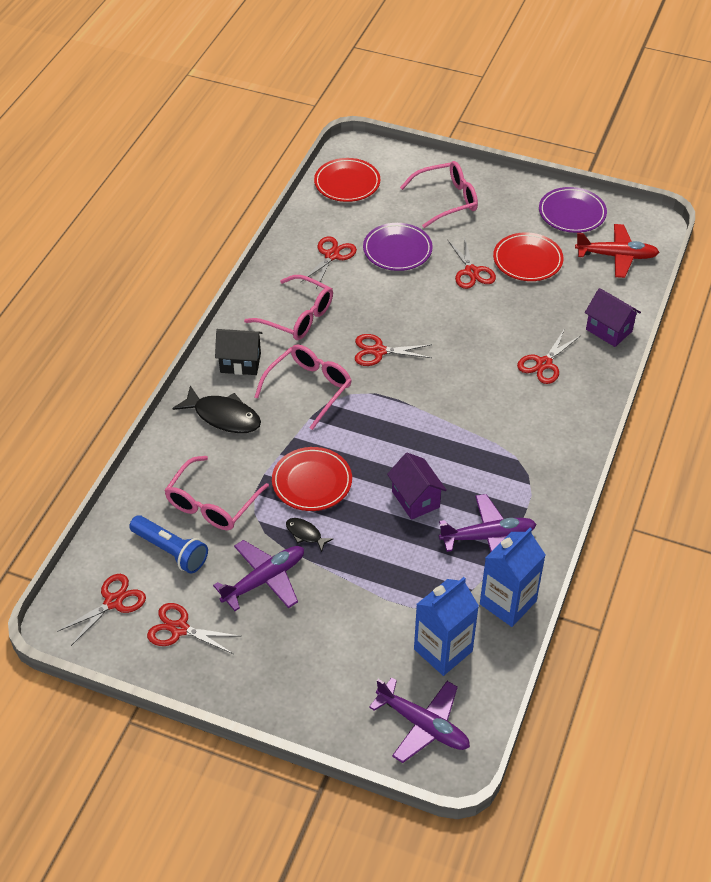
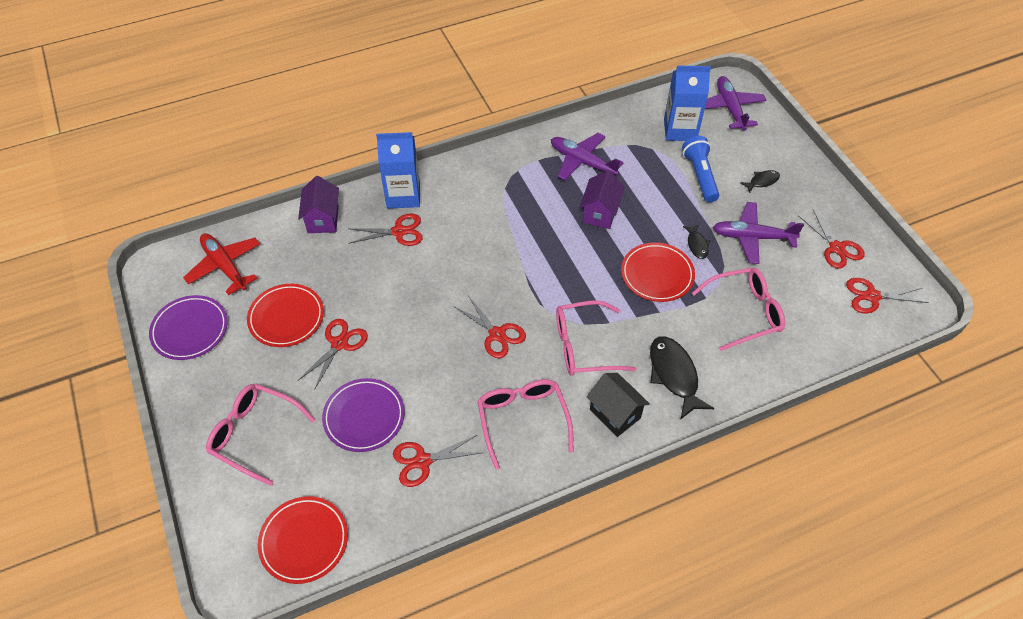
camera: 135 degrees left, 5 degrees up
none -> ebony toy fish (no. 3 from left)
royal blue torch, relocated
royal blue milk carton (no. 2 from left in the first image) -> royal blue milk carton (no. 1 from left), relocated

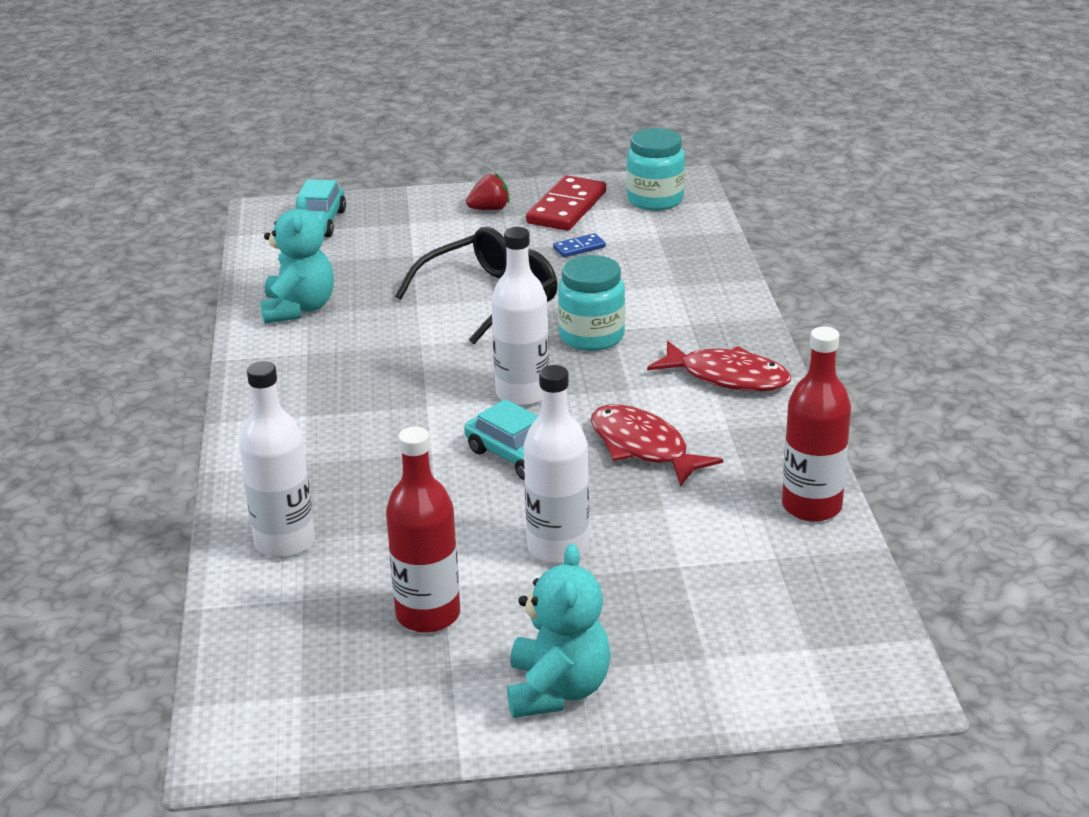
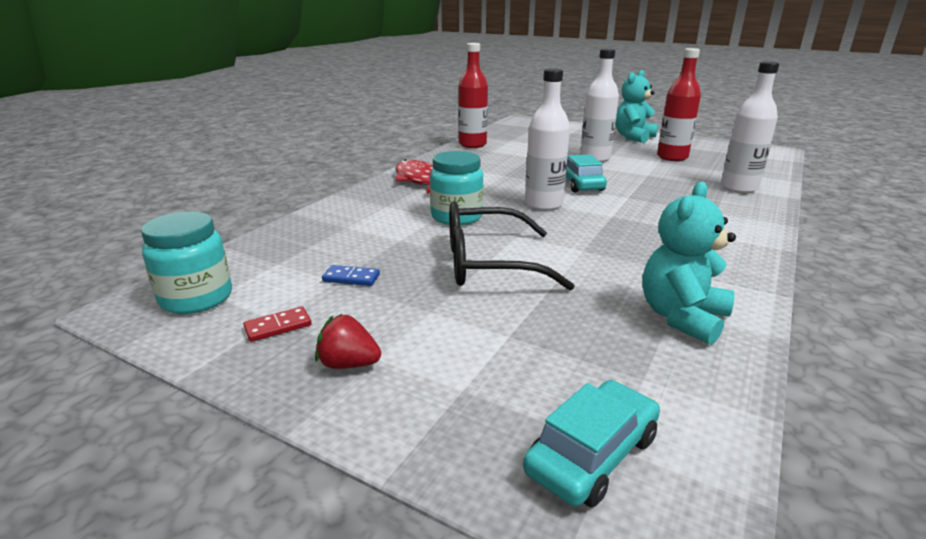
camera: 145 degrees left, 5 degrees down
crimson toy fish (no. 1 from left) -> none
crimson domino piece, x0.48

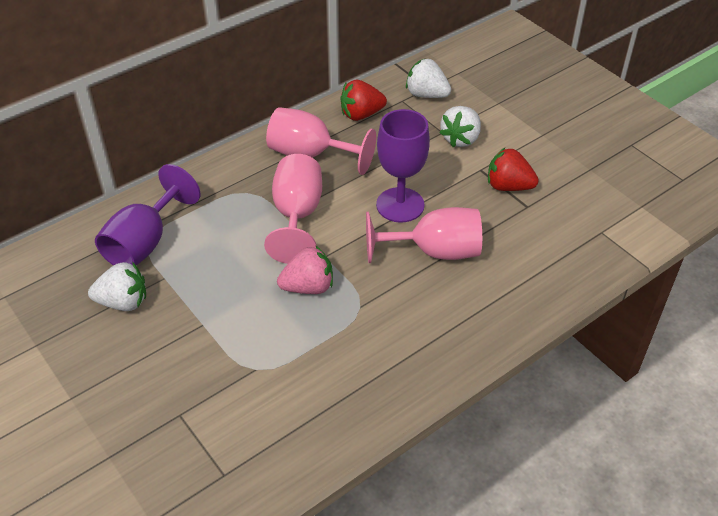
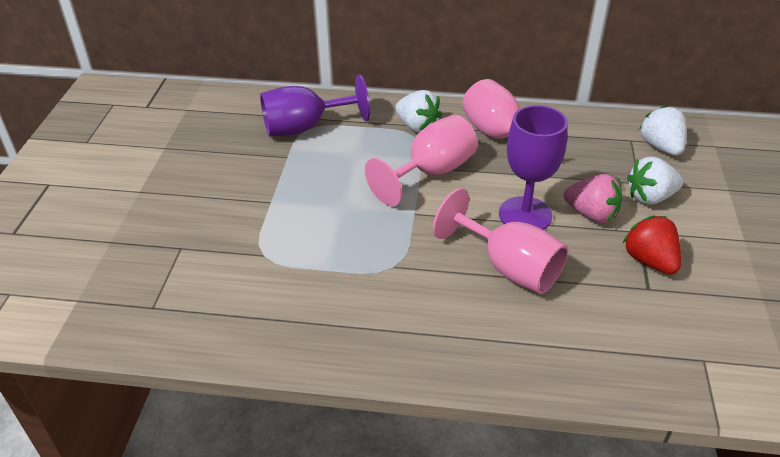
camera: 45 degrees right, 5 degrees down
crimson strawberry (no. 1 from left) -> none
pure white strawberry (no. 1 from left), relocated
pink strawberry, relocated

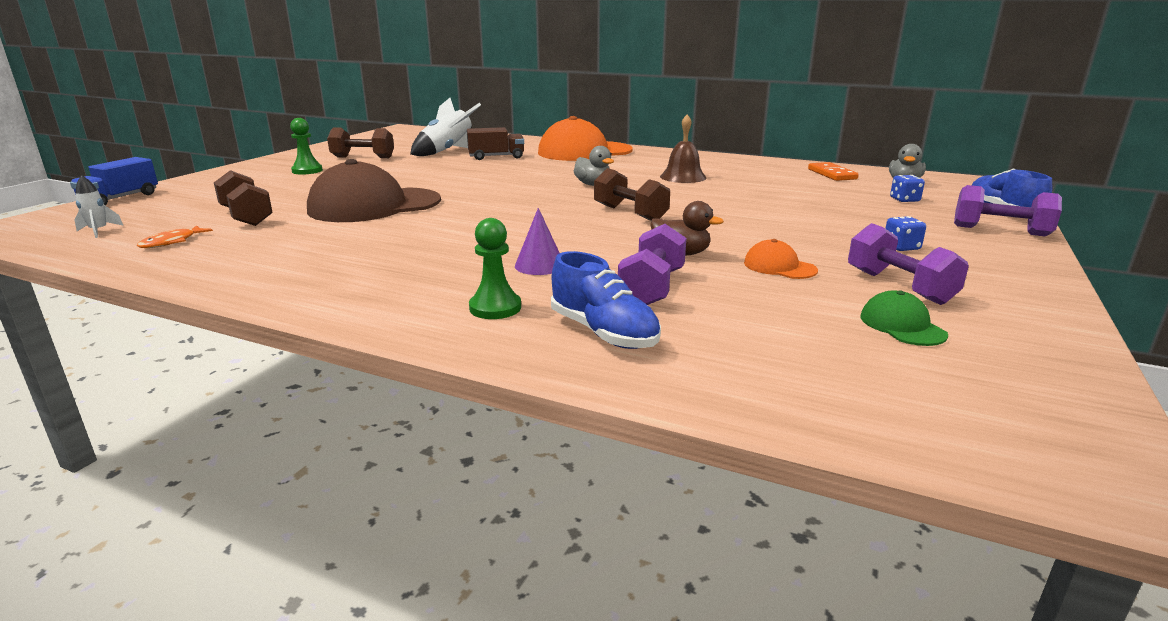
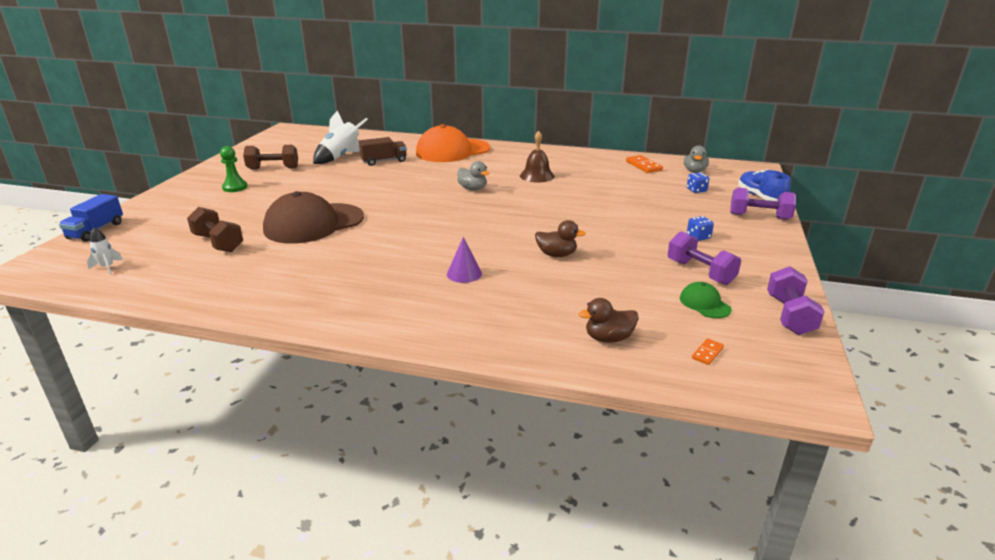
camera: 10 degrees left, 5 degrees up
orange toy fish -> none
green pawn (no. 2 from left) -> none
royal blue sneaker (no. 1 from left) -> none
dark brown hand weight (no. 3 from left) -> none
orange peaked cap (no. 2 from left) -> none
none -> dark brown duck (no. 2 from left)
none -> orange domino piece (no. 2 from left)
purple hand weight (no. 1 from left in the first image) -> purple hand weight (no. 3 from left), relocated

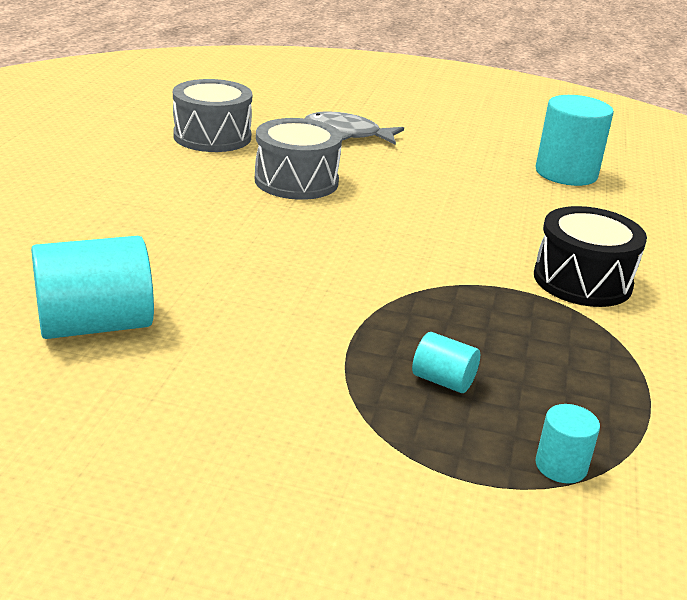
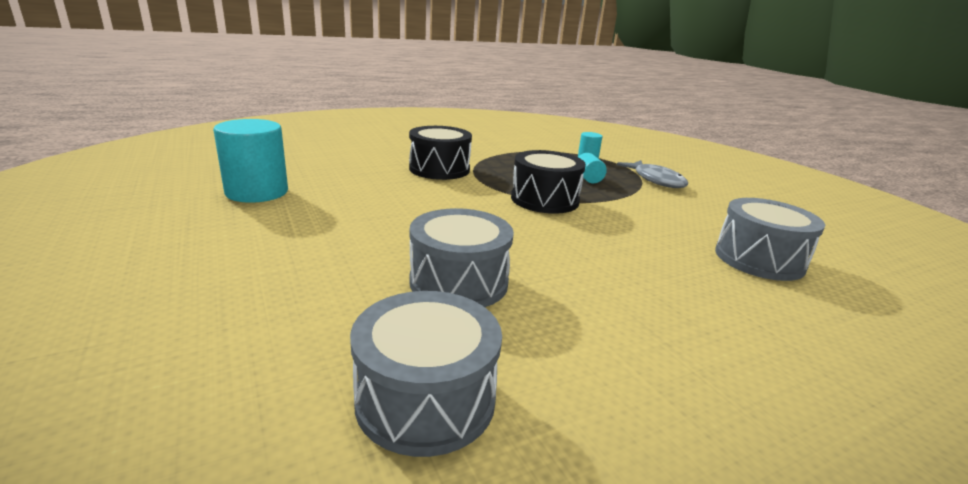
camera: 130 degrees left, 5 degrees down
none -> ebony drum (no. 2 from left)
ash-grey toy fish, relocated
teal cylinder (no. 1 from left) -> ash-grey drum (no. 3 from left)

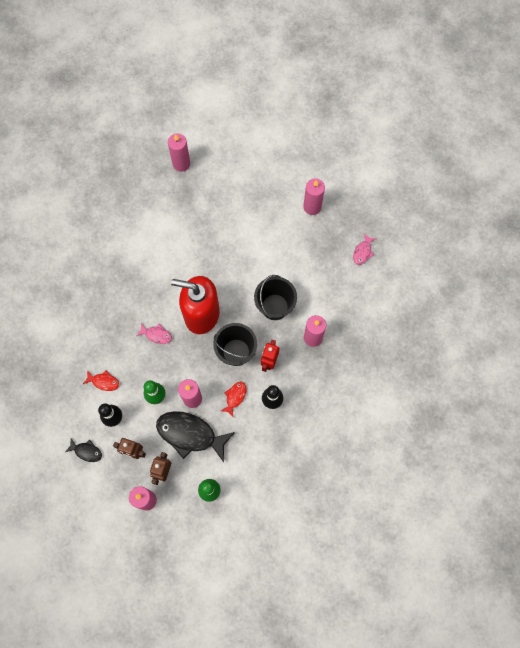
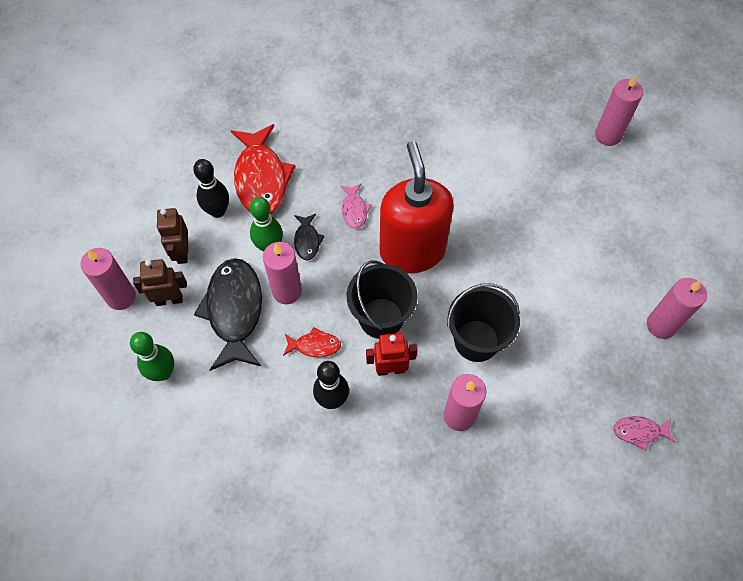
camera: 65 degrees right, 10 degrees down
ebony toy fish (no. 1 from left in the first image) -> ebony toy fish (no. 2 from left), relocated
crimson toy fish (no. 1 from left), x2.11

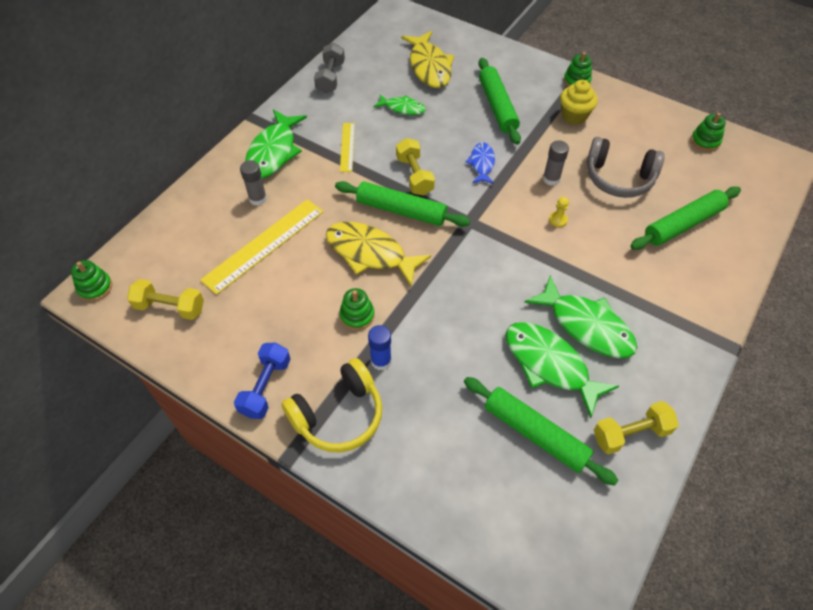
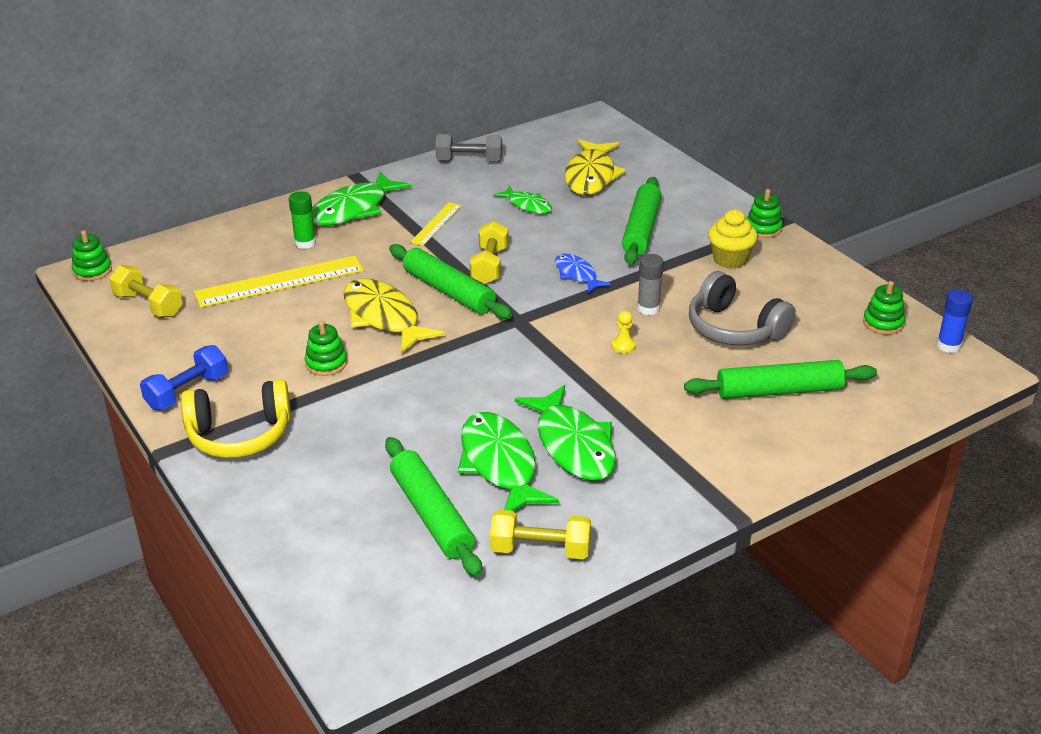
camera: 25 degrees right, 20 degrees down
royal blue stick of glue, relocated
ash-grey stick of glue (no. 1 from left) -> green stick of glue
ash-grey hand weight, 60 degrees clockwise
royal blue toy fish, 60 degrees counterclockwise

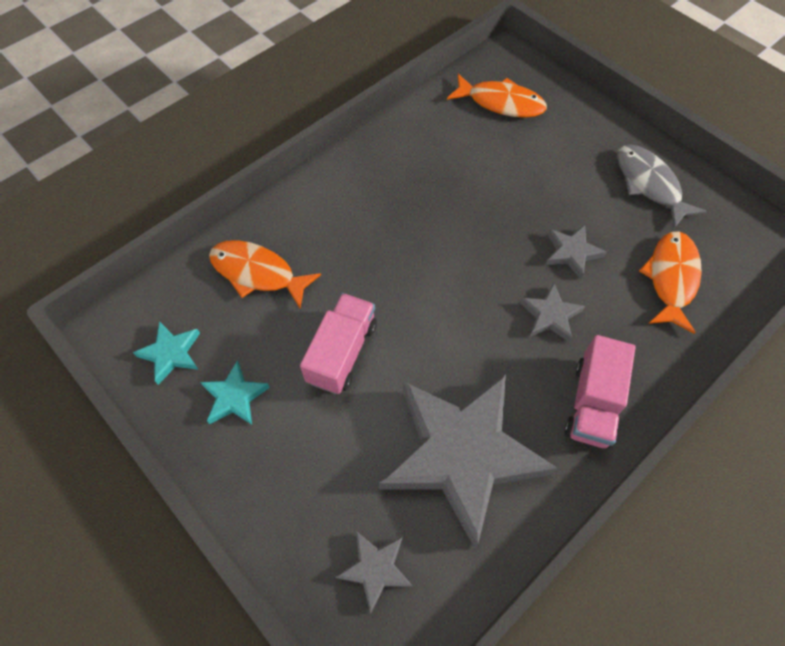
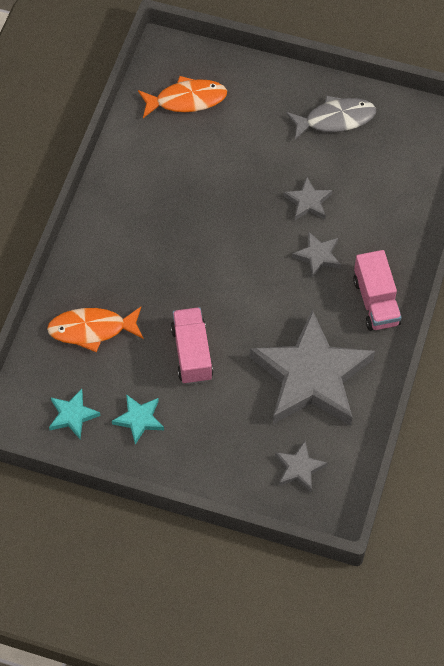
camera: 30 degrees left, 0 degrees up
orange toy fish (no. 3 from left) -> none
ash-grey toy fish, 135 degrees clockwise

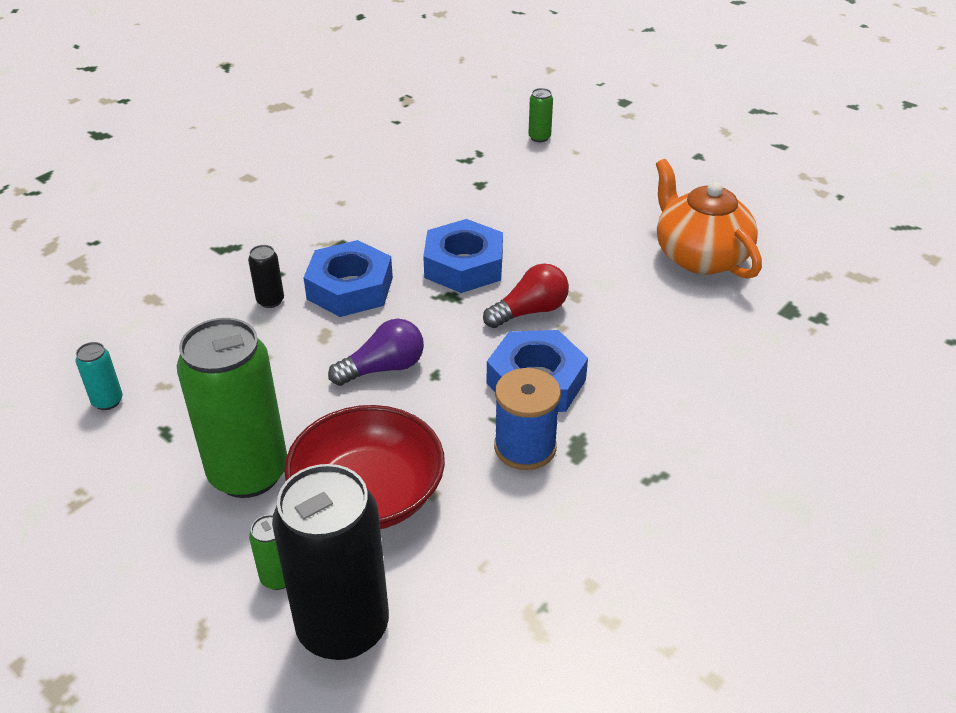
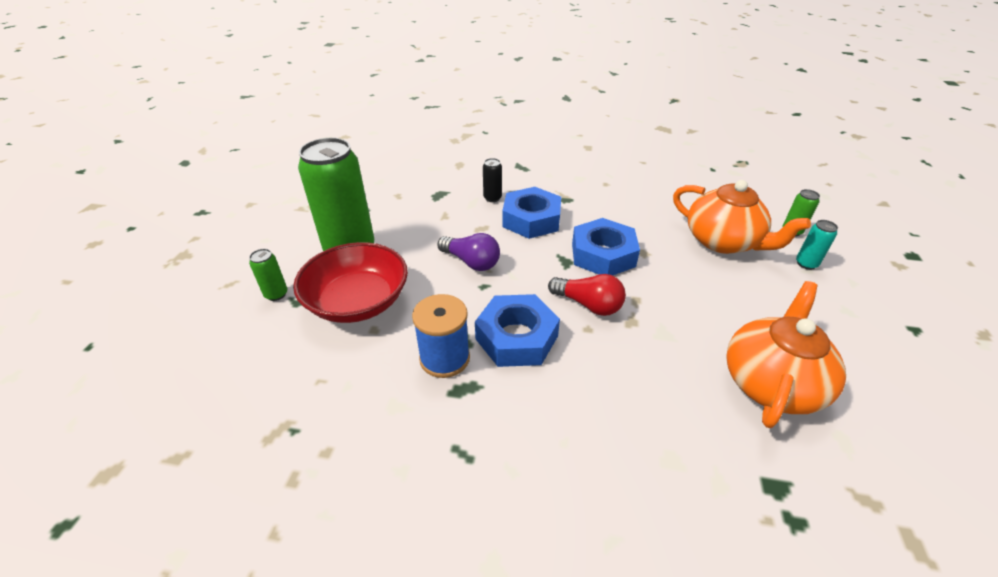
camera: 60 degrees right, 0 degrees up
ebony tin (no. 2 from left) -> none
none -> orange china teapot (no. 1 from left)
teal tin, relocated

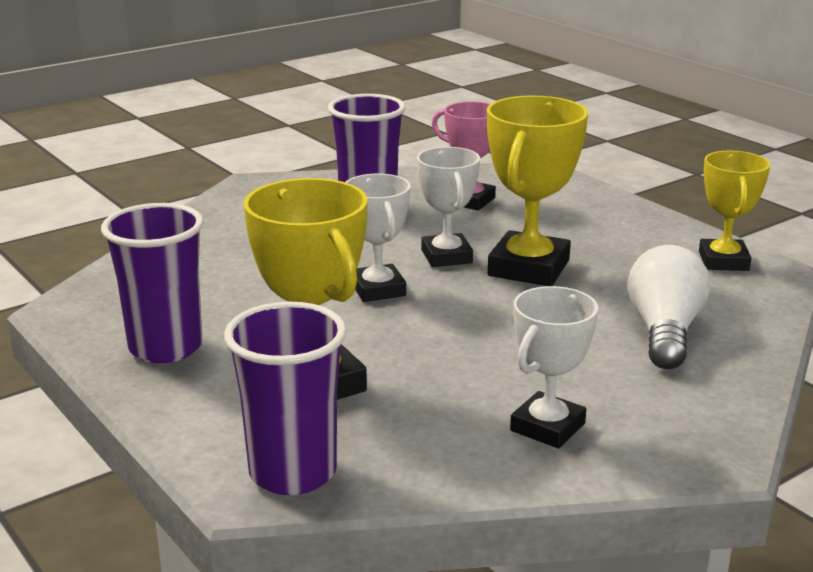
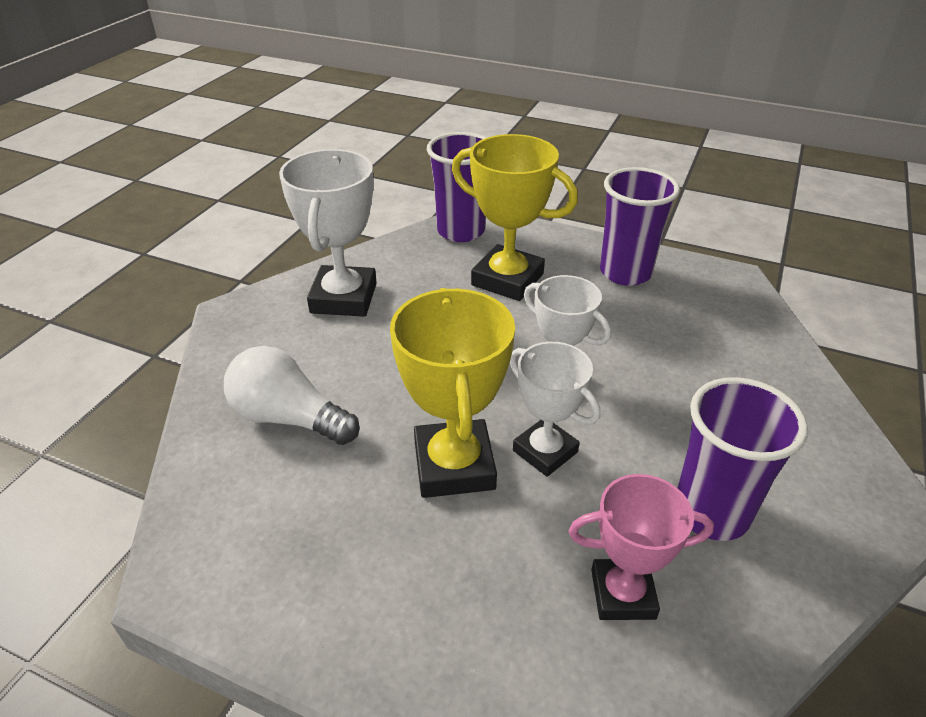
camera: 150 degrees right, 15 degrees up
bright yellow award cup (no. 3 from left) -> none
pure white lightbulb, 135 degrees clockwise
pure white award cup (no. 3 from left in the first image) -> pure white award cup (no. 1 from left), x1.53

